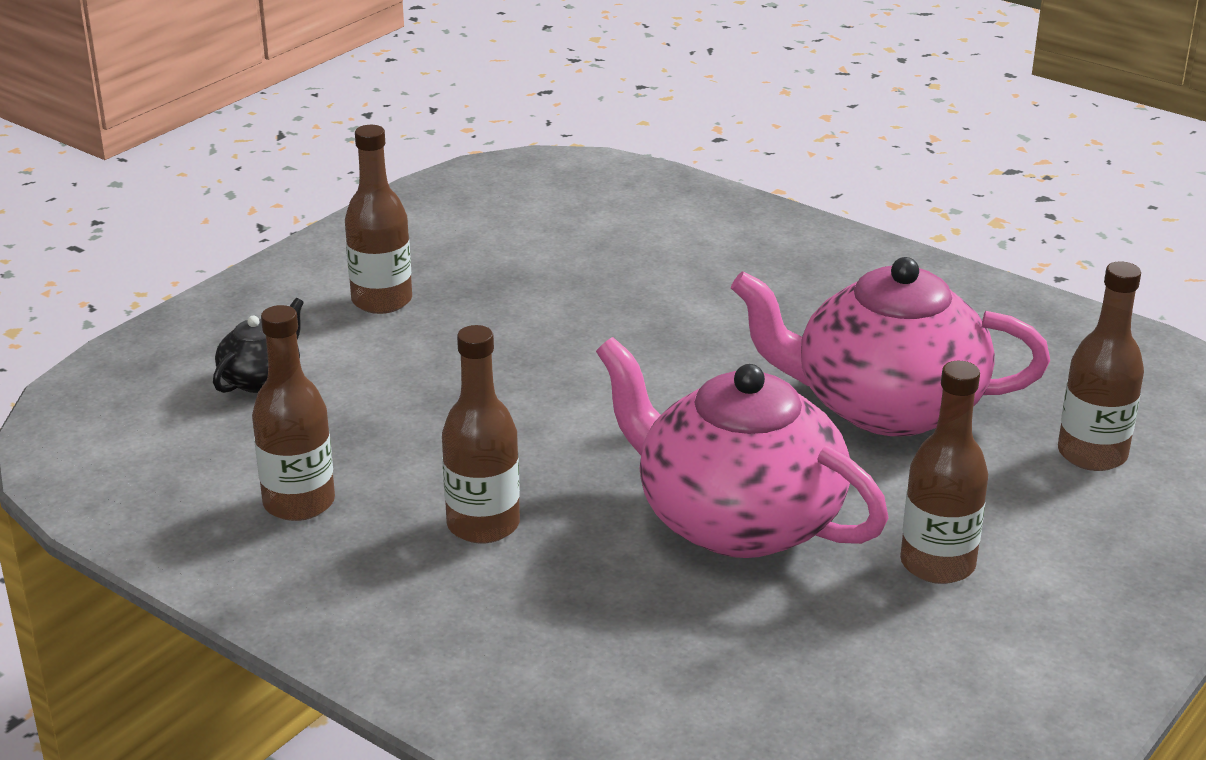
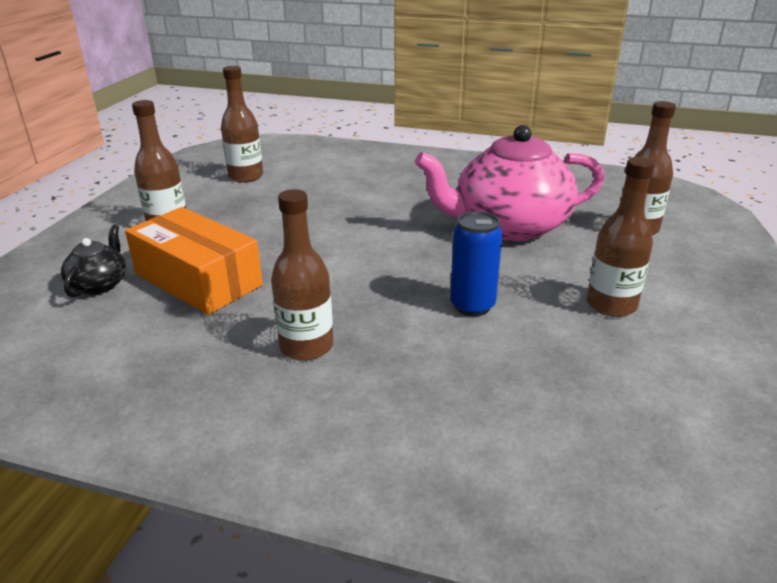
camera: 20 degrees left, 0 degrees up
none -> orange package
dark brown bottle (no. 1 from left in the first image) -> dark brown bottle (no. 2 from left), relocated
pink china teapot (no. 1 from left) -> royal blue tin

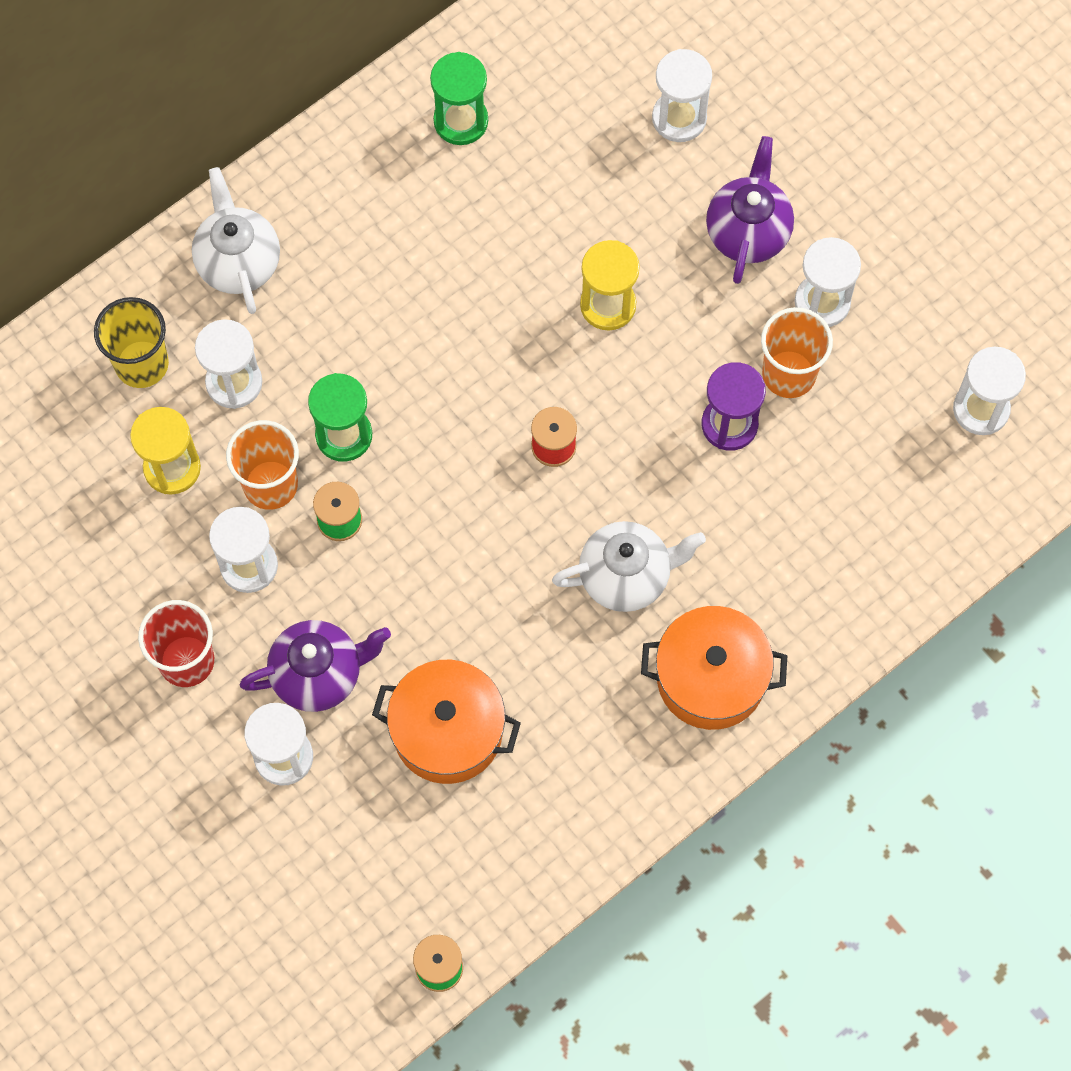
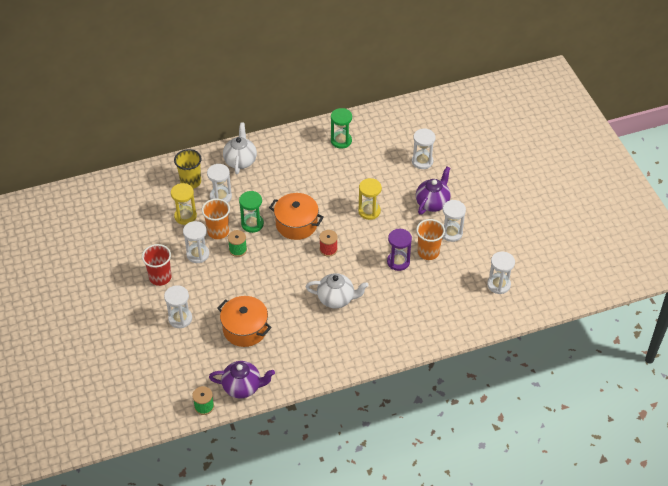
camera: 20 degrees right, 20 degrees down
purple china teapot (no. 1 from left), relocated
orange cooking pot (no. 2 from left), relocated

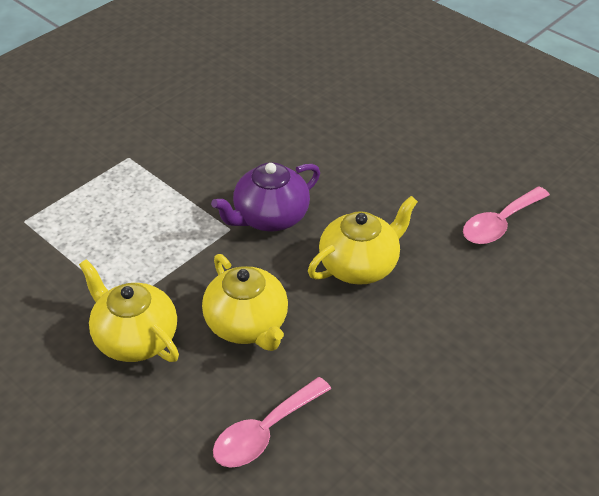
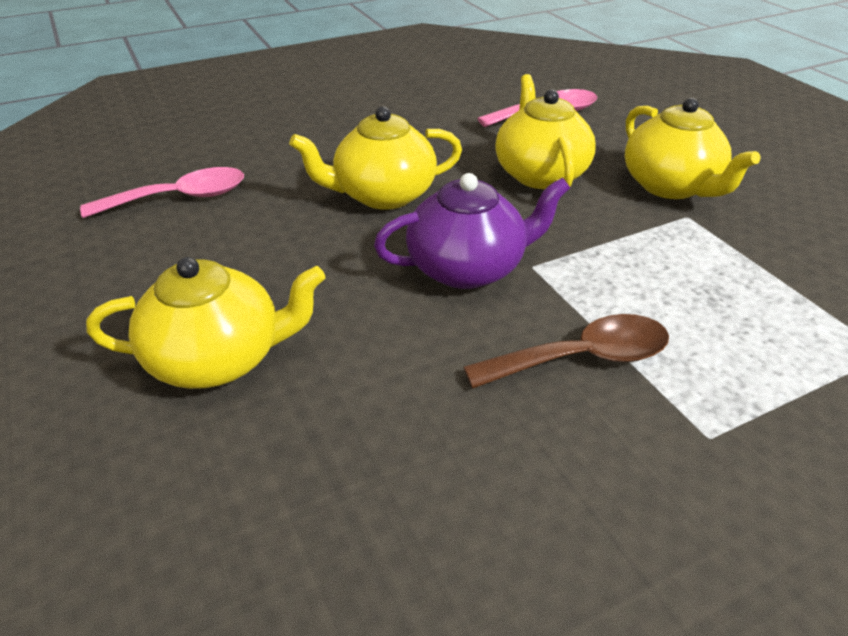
camera: 160 degrees left, 5 degrees down
none -> bright yellow china teapot (no. 1 from left)
none -> dark brown tablespoon

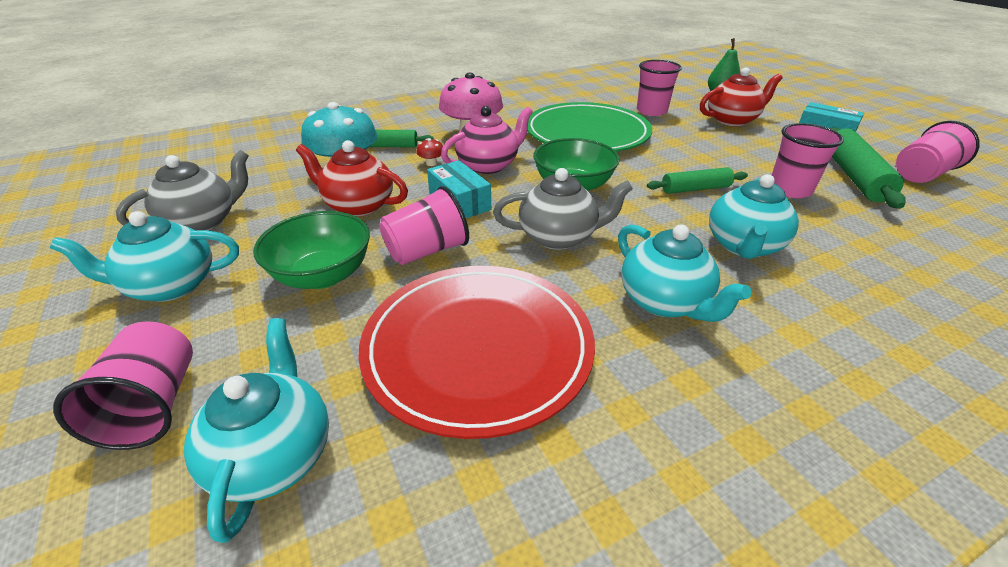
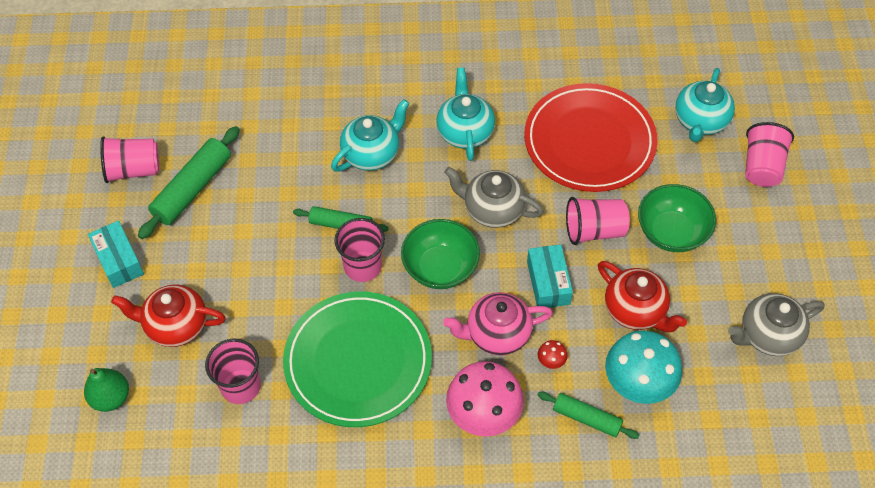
camera: 155 degrees left, 20 degrees up
teal china teapot (no. 1 from left) -> none
pink cup (no. 4 from left in the first image) -> pink cup (no. 3 from left), relocated

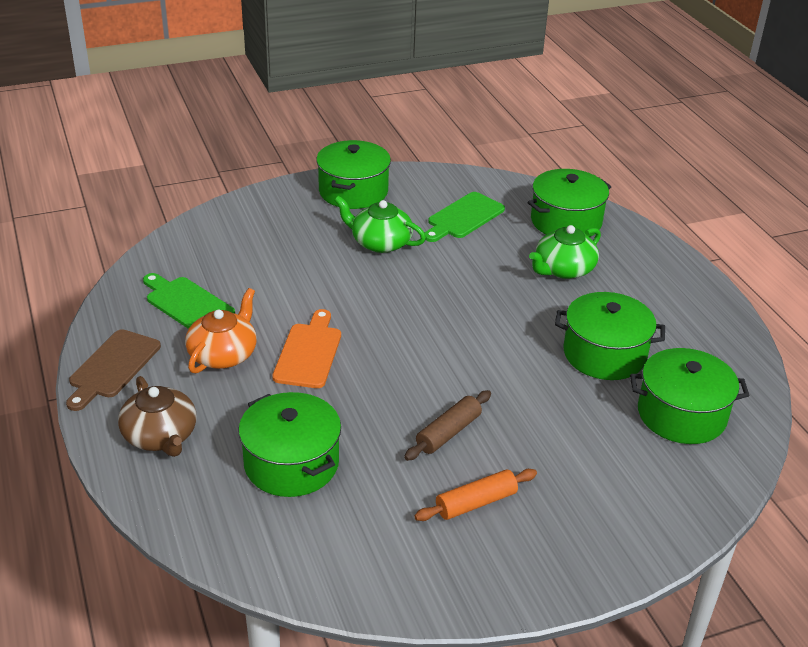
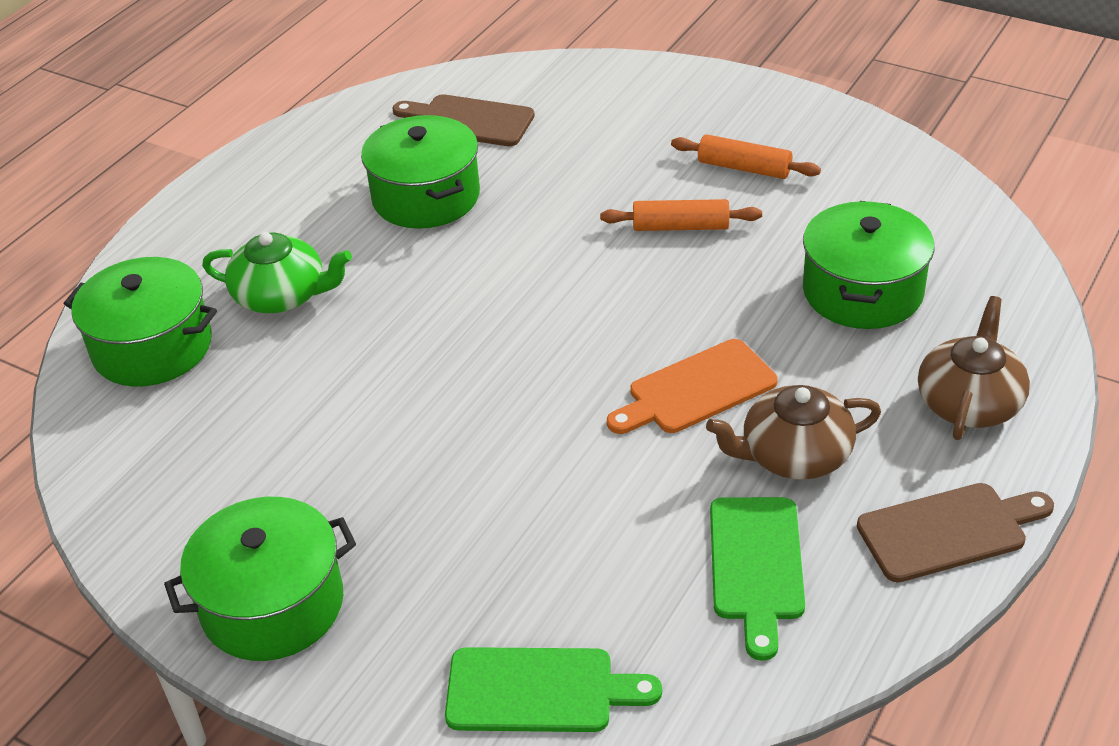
camera: 125 degrees left, 5 degrees up
green china teapot (no. 1 from left) -> none
green chopping board (no. 2 from left in the first image) -> green chopping board (no. 1 from left), relocated
green cooking pot (no. 5 from left) -> dark brown chopping board (no. 1 from left)
orange china teapot -> dark brown china teapot (no. 1 from left)
dark brown pastry roller -> orange pastry roller (no. 1 from left)

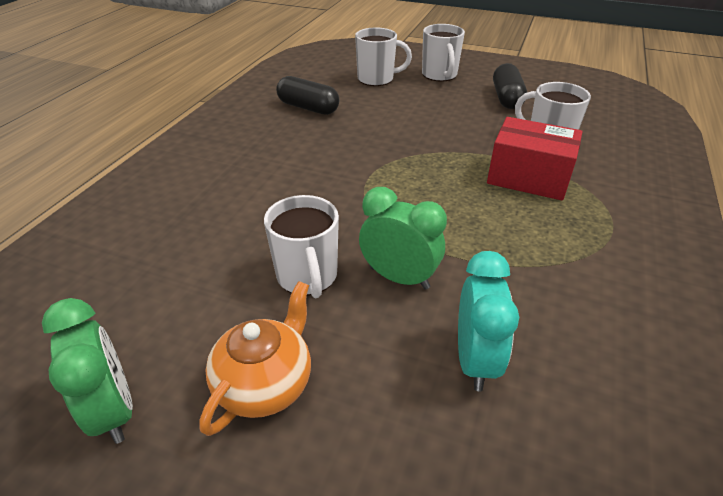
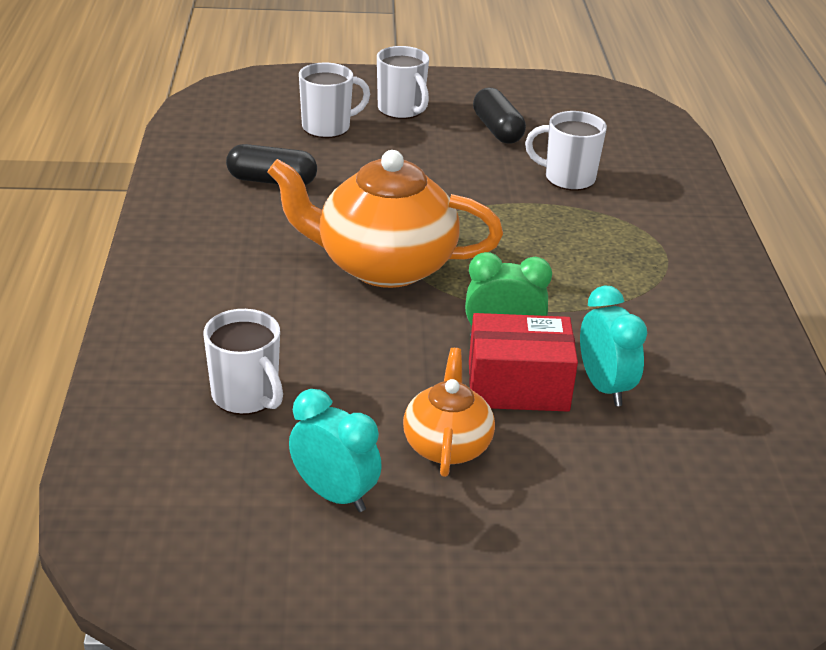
camera: 25 degrees left, 5 degrees down
none -> orange china teapot (no. 1 from left)
pure white tea mug (no. 1 from left), relocated
crimson package, relocated
green alarm clock (no. 1 from left) -> teal alarm clock (no. 1 from left)

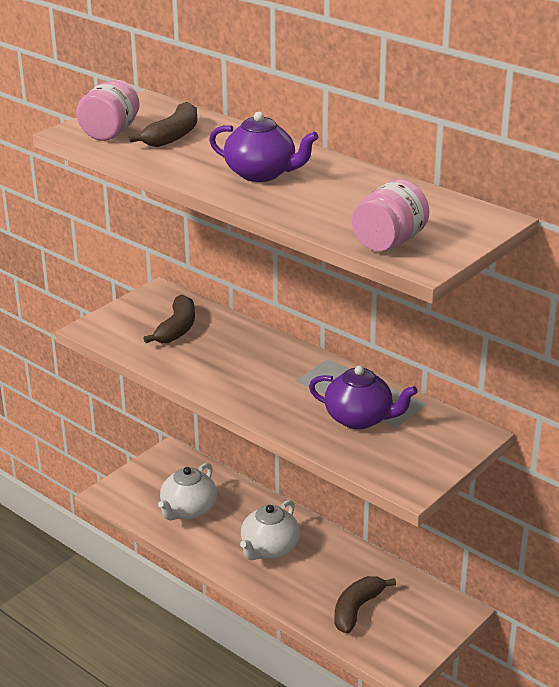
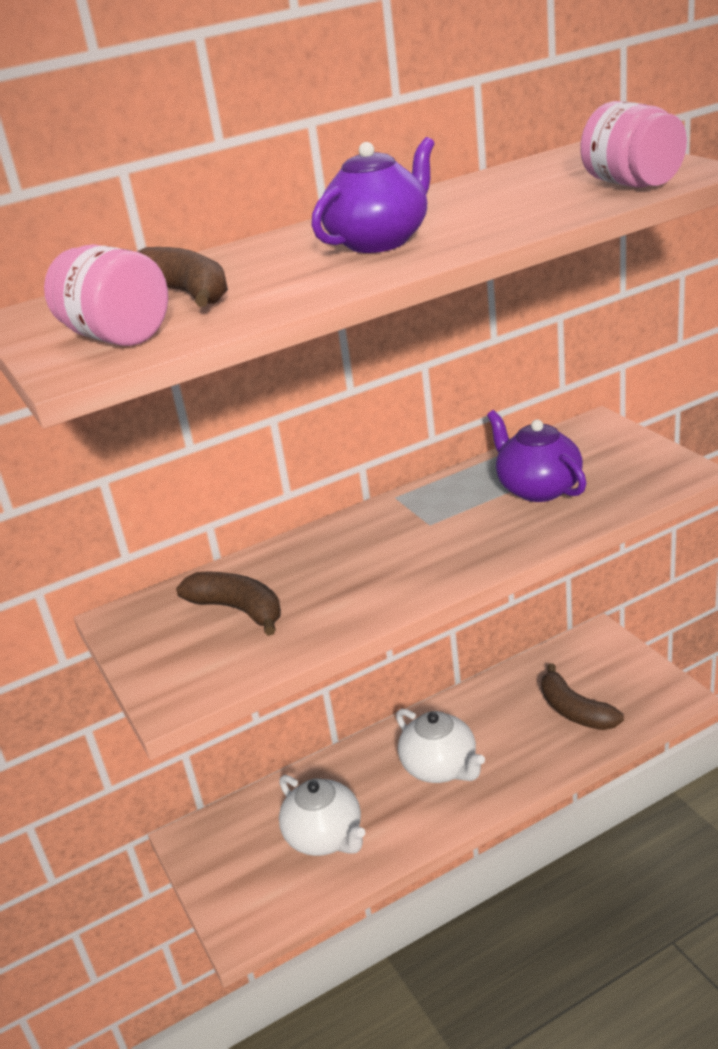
camera: 65 degrees left, 0 degrees up
purple china teapot (no. 2 from left), 75 degrees counterclockwise

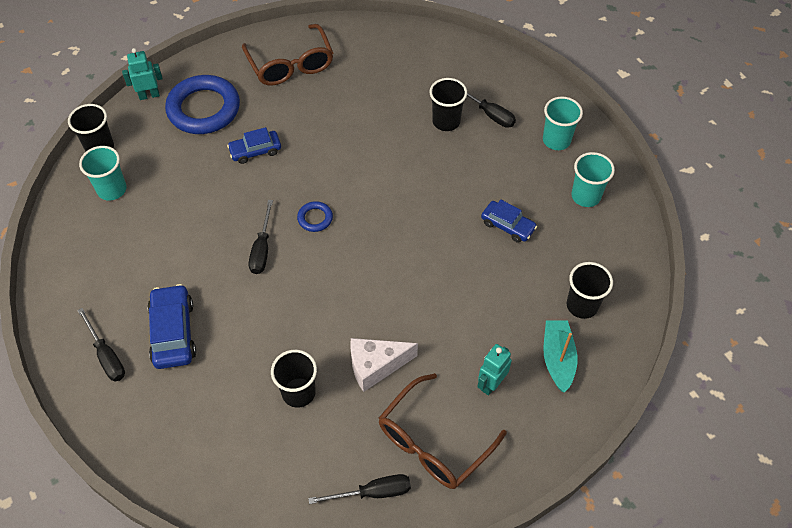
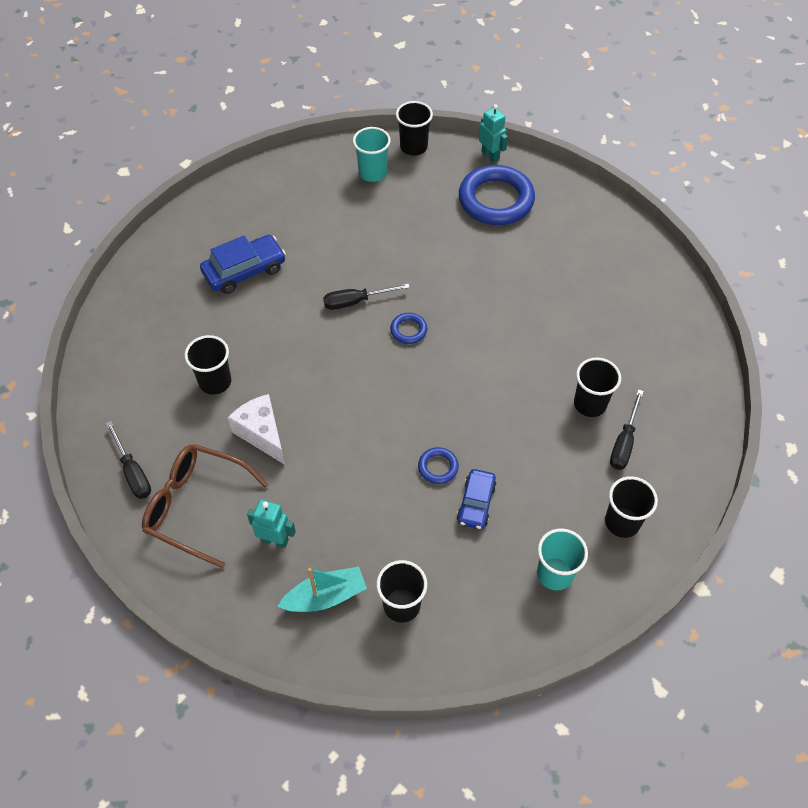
camera: 70 degrees right, 0 degrees up
ebony hand screwdriver (no. 1 from left) -> none
royal blue automobile (no. 2 from left) -> none
dark brown eyeglasses (no. 1 from left) -> none
none -> royal blue hoop (no. 2 from left)
teal cup (no. 2 from left) -> ebony cup (no. 5 from left)

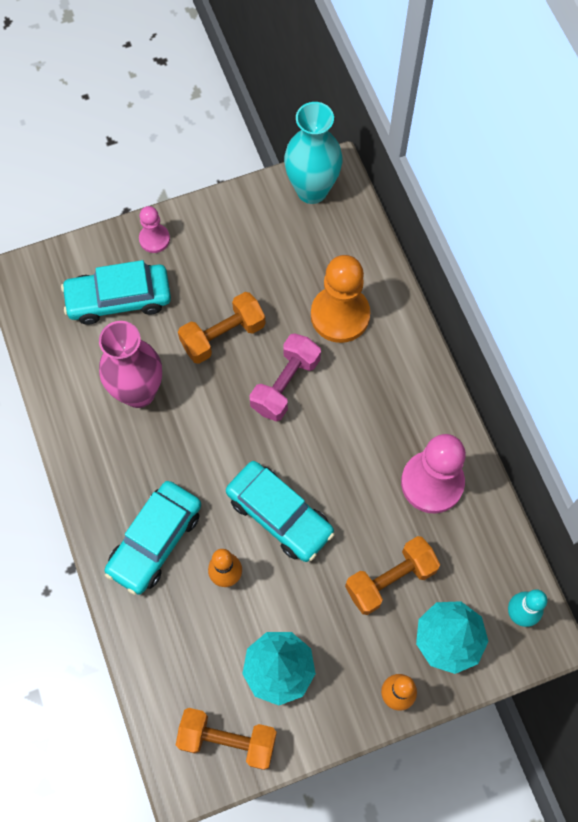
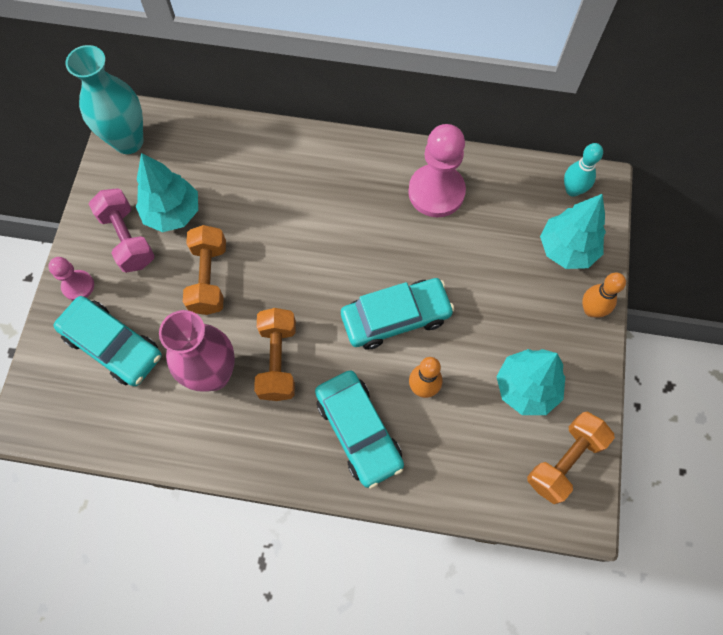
camera: 60 degrees left, 0 degrees up
orange pawn -> none
none -> teal fir tree (no. 1 from left)
pink hand weight, relocated
orange hand weight (no. 3 from left in the first image) -> orange hand weight (no. 2 from left), relocated
teal automobile (no. 1 from left), 75 degrees counterclockwise

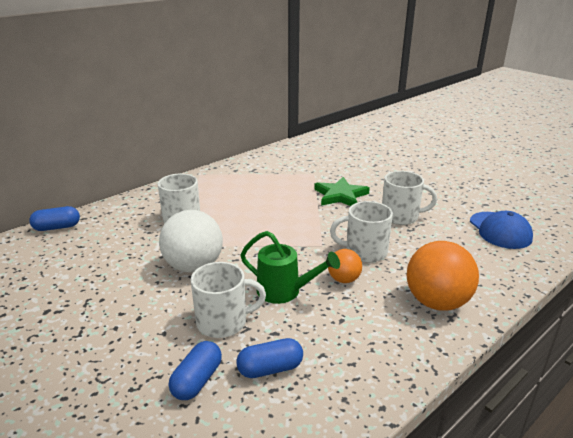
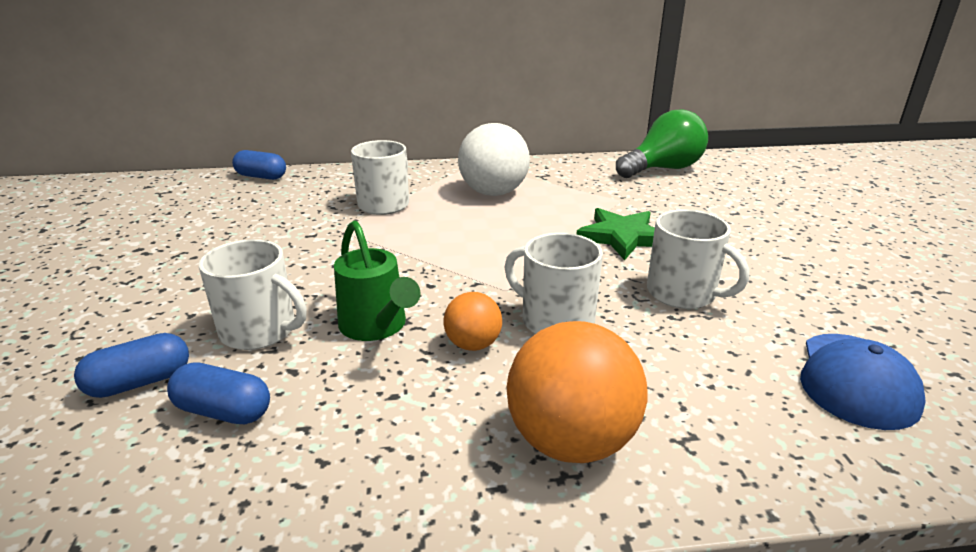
camera: 35 degrees right, 0 degrees up
none -> green lightbulb
pure white sphere, relocated

